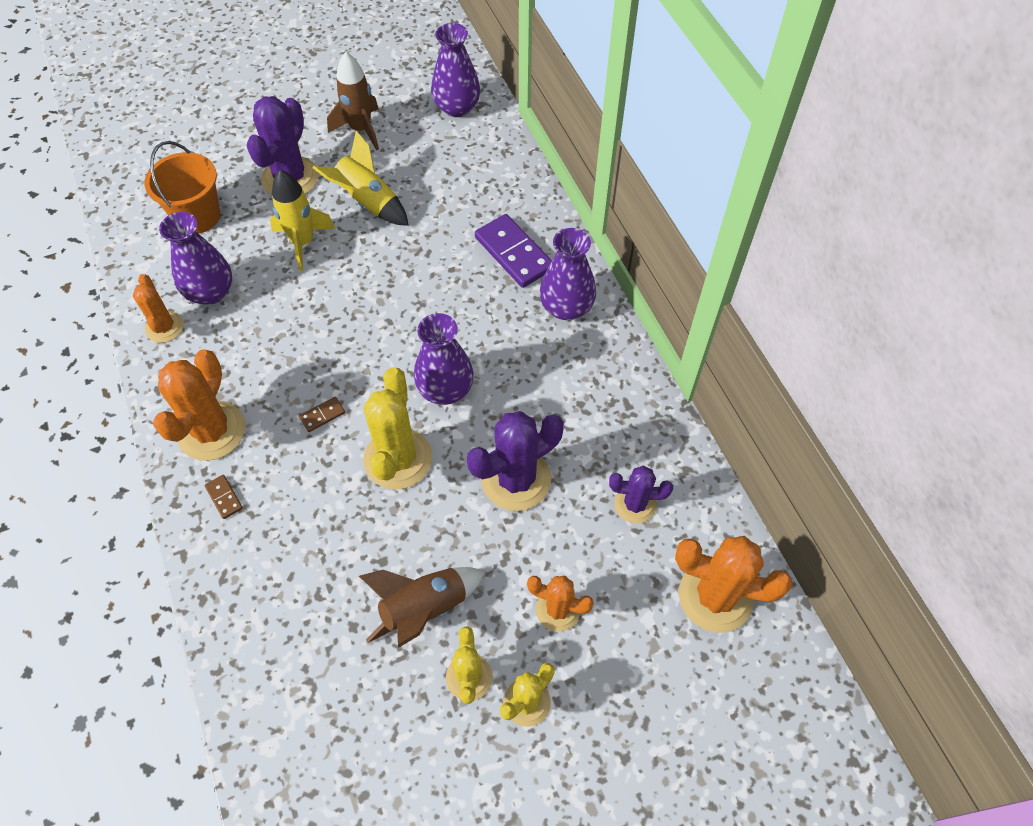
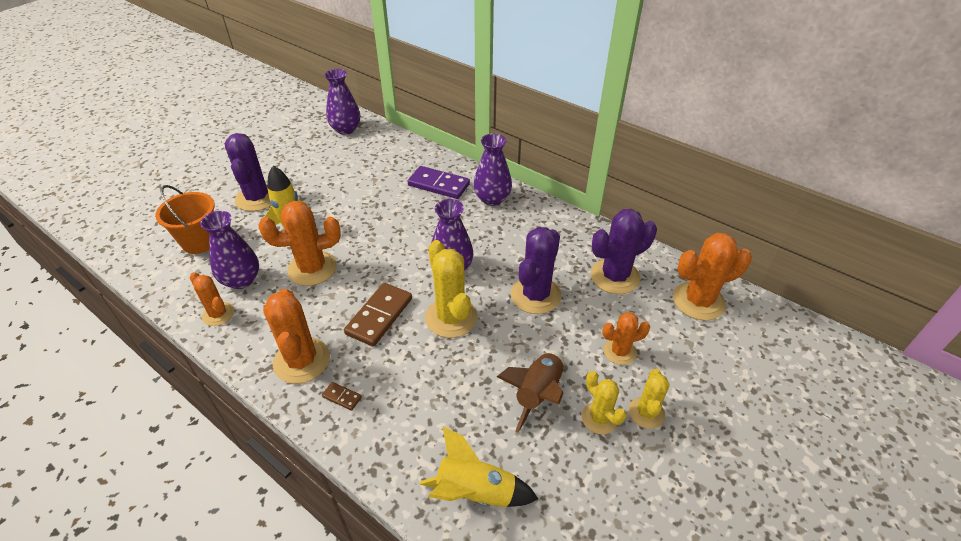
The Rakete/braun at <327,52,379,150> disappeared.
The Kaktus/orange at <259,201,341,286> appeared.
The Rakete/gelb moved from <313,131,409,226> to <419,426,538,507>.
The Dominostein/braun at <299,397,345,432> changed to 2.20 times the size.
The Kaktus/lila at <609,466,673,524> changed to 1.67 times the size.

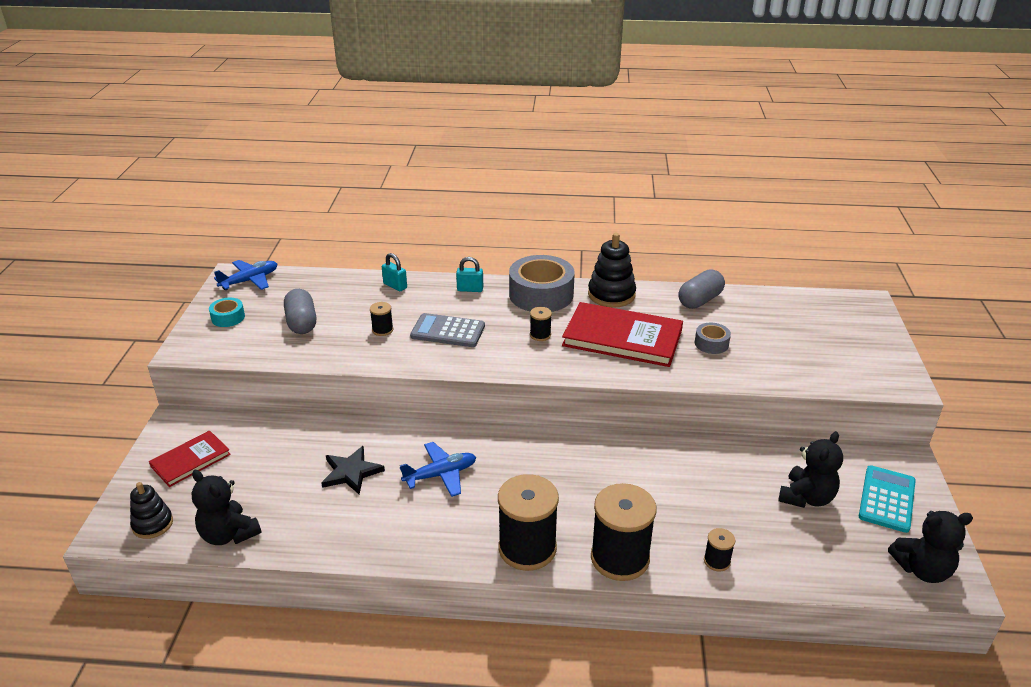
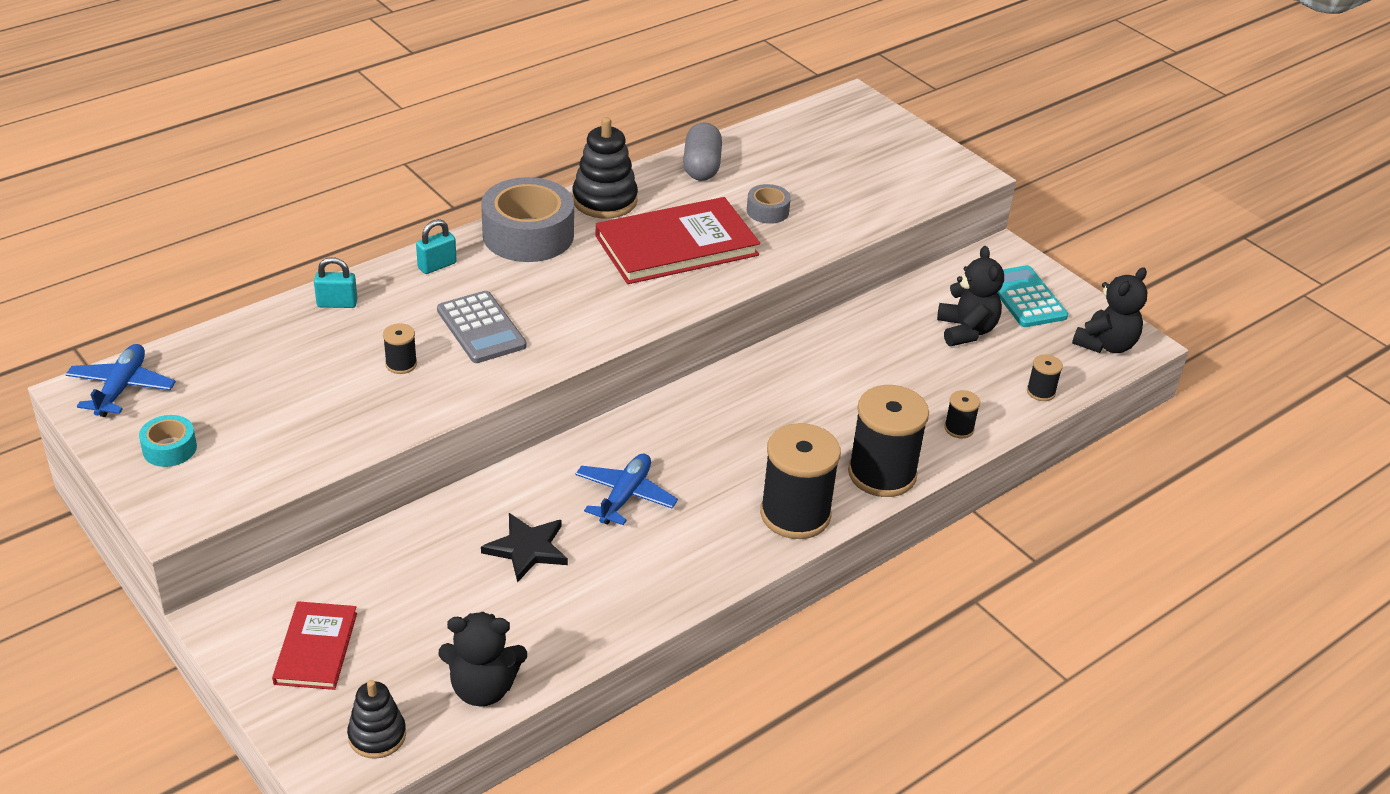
The Kapsel/grau at <284,289,316,334> disappeared.
The Garnrolle/schwarz moved from <530,307,552,341> to <1027,354,1063,401>.
The Taschenrechner/grau at <410,313,485,347> turned 90 degrees counterclockwise.

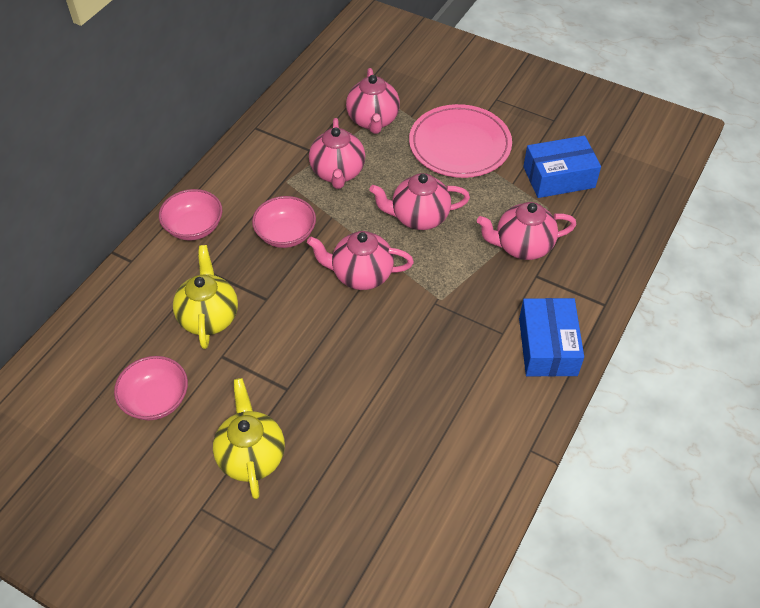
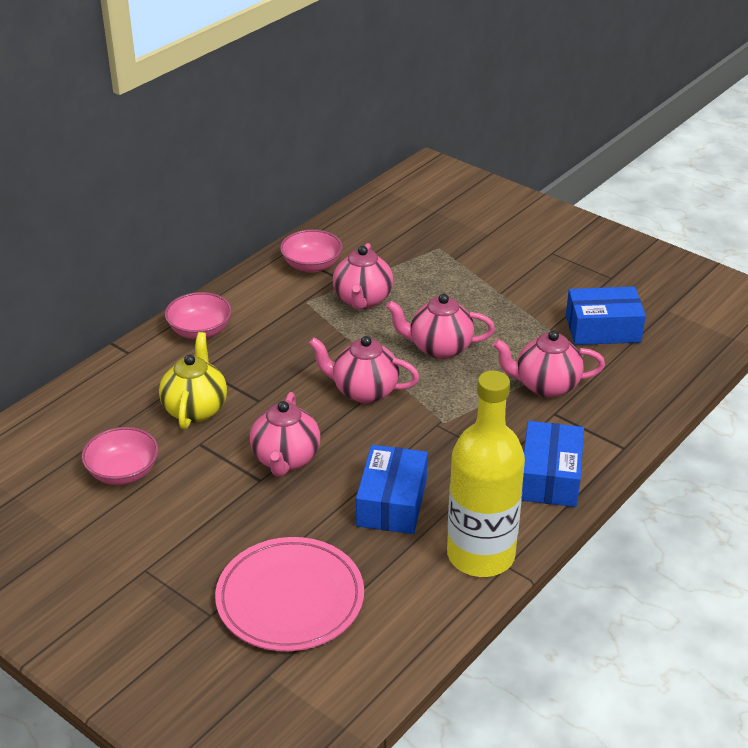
The Teekanne/gelb at <213,378,285,499> disappeared.
The Schachtel/blau at <356,445,428,534> appeared.
The Flasche/gelb at <447,371,525,577> appeared.
The Schüssel/rosa moved from <252,196,316,248> to <280,230,343,273>.
The Teekanne/rosa moved from <346,68,400,134> to <250,392,320,477>.
The Teller/rosa moved from <409,104,512,178> to <215,537,364,651>.

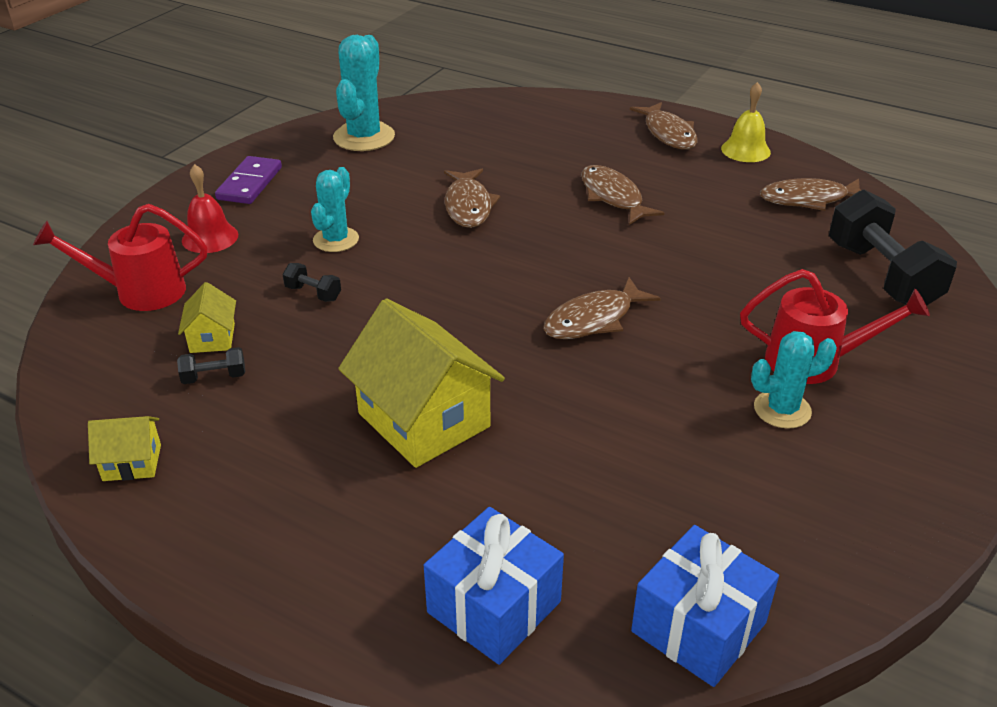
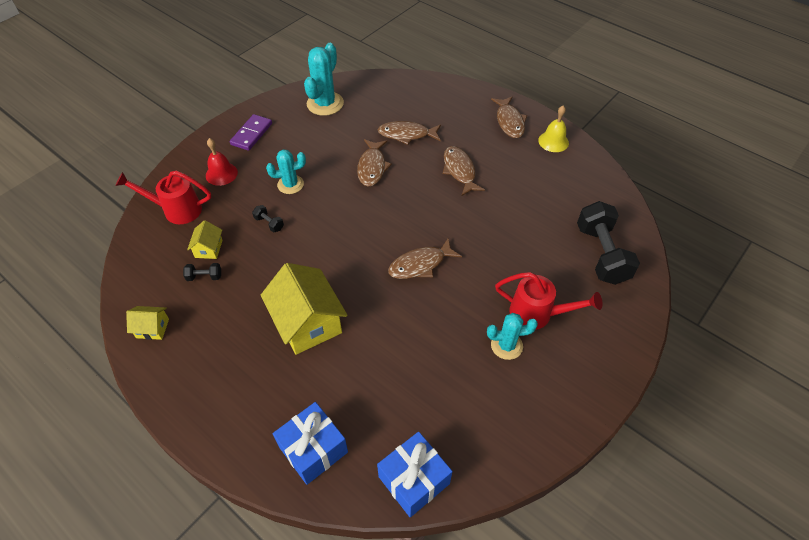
The Fisch/braun moved from <760,178,861,211> to <378,121,441,145>.
The Kaktus/türkis at <311,167,359,252> turned 45 degrees clockwise.

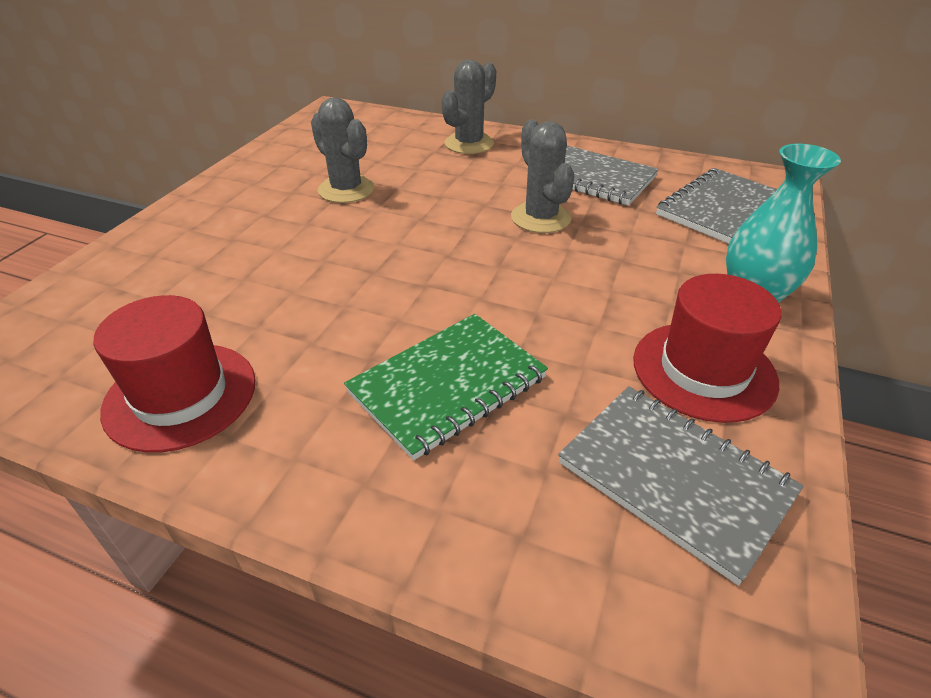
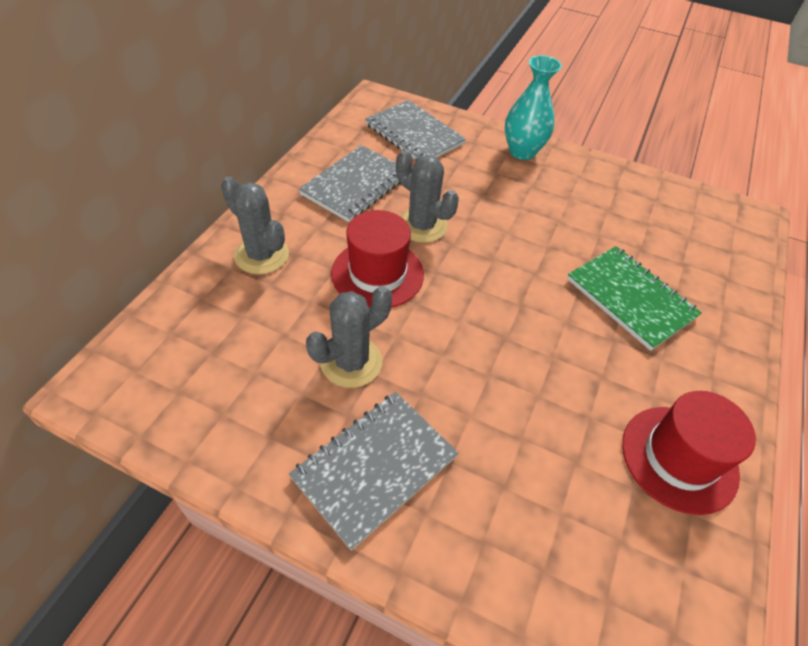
The Notizbuch/grau moved from <558,386,804,585> to <289,392,458,550>.
The Hut/rot moved from <633,274,781,423> to <331,210,424,308>.
The Kaktus/grau at <511,119,575,233> turned 60 degrees clockwise.

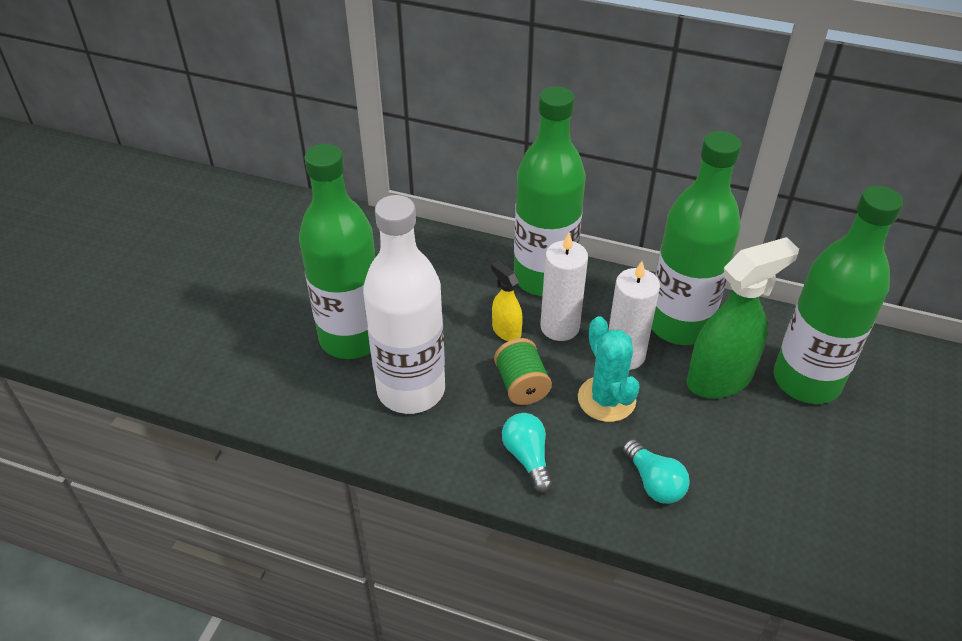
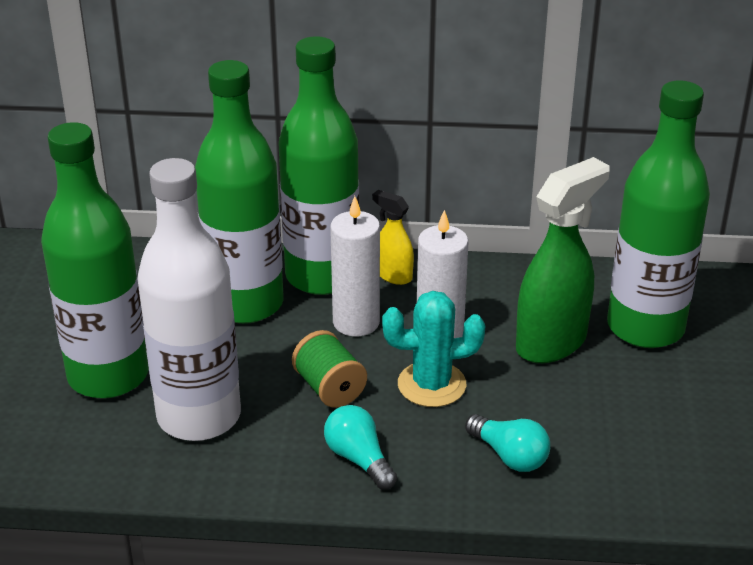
The Sprühflasche/gelb moved from <491,261,523,341> to <372,190,414,285>.
The Flasche/grün moved from <651,131,741,345> to <195,60,284,324>.
The Kaktus/türkis at <578,316,640,422> turned 60 degrees counterclockwise.

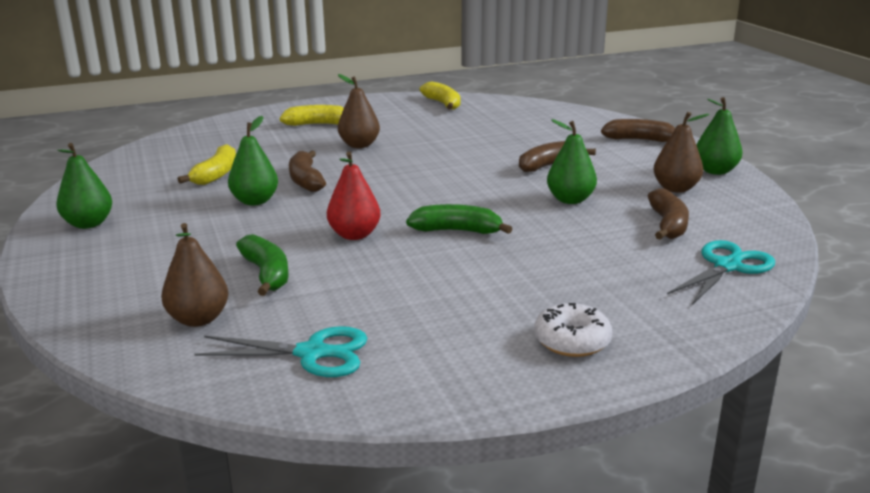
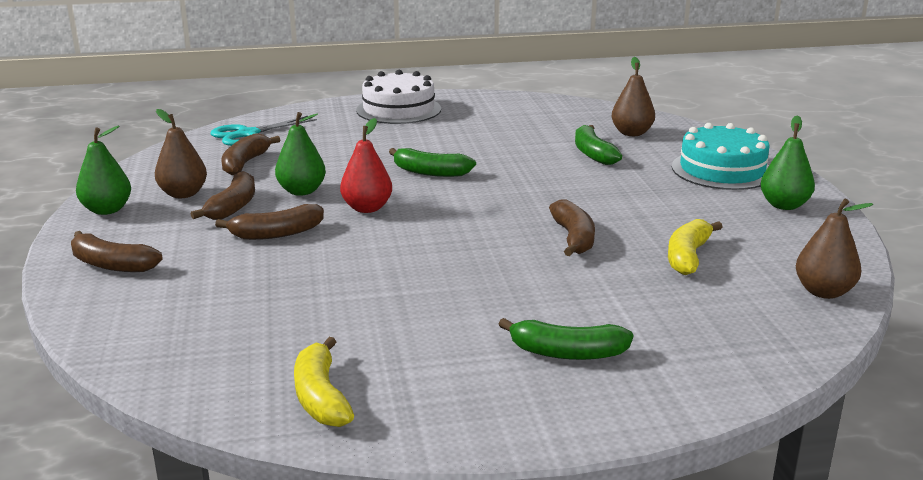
The Schere/türkis at <195,326,367,377> disappeared.
The Birne/grün at <228,116,278,205> disappeared.
The Banane/braun at <191,171,255,220> appeared.
The Kuchen/türkis at <672,123,770,190> appeared.
The Birne/rot moved from <327,151,381,240> to <340,118,392,213>.
The Birne/braun moved from <338,74,380,148> to <796,199,873,299>.
The Donut/weiß at <534,303,612,357> was replaced by the Kuchen/weiß at <356,70,441,124>.
The Banane/gelb at <280,105,344,126> became the Banane/grün at <498,318,633,360>.

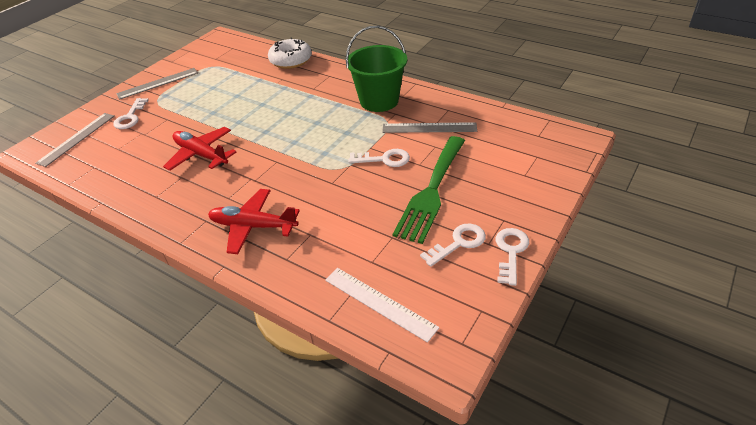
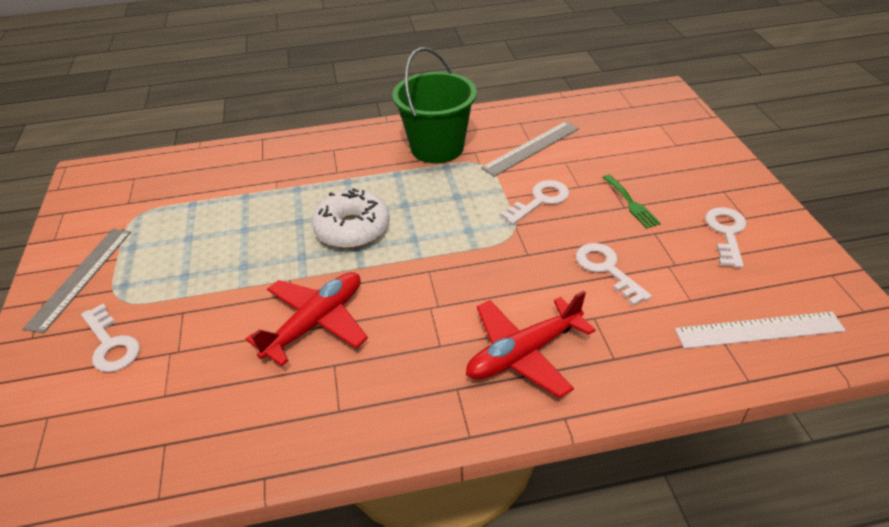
The Lineal/grau at <35,113,115,167> disappeared.
The Donut/weiß moved from <268,37,312,69> to <312,188,390,249>.
The Schlüssel/weiß moved from <496,228,529,286> to <576,243,652,306>.
The Flugzeug/rot at <163,127,236,171> turned 135 degrees clockwise.
The Gabel/grün at <392,136,465,244> changed to 0.43 times the size.

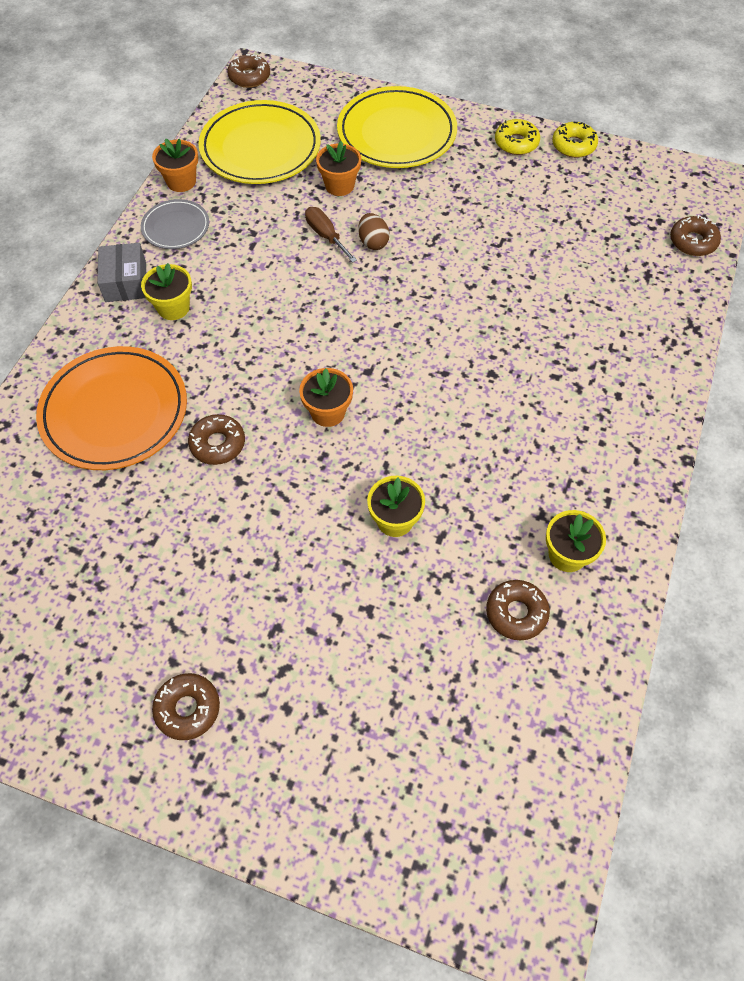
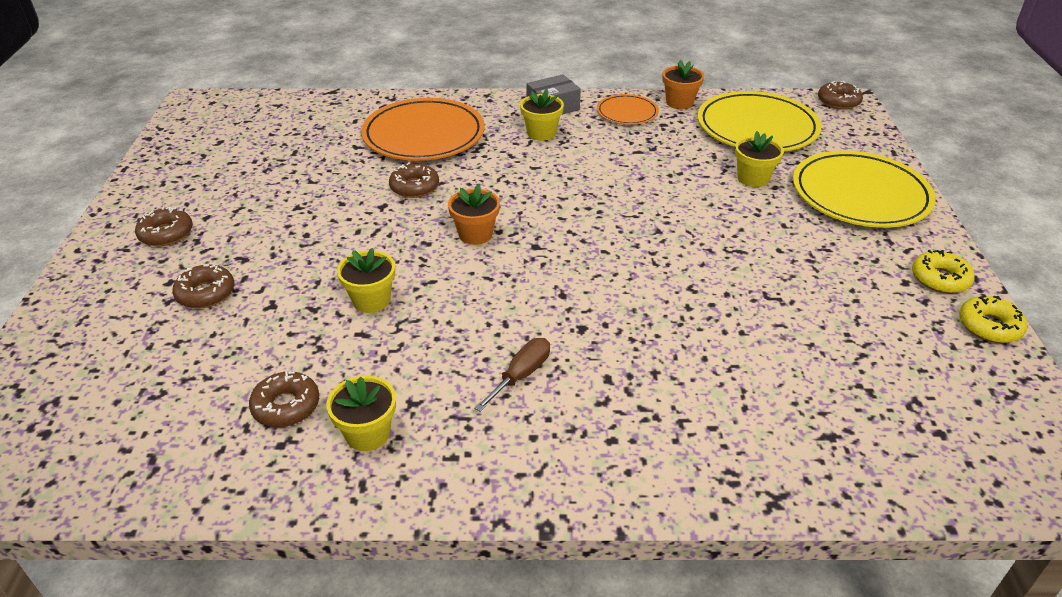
The Ei/braun at <358,213,390,250> disappeared.
The Schraubenzieher/braun moved from <305,207,357,263> to <474,338,550,412>.
The Donut/braun moved from <670,215,721,256> to <172,264,234,309>.
The Teller/grau at <141,199,209,249> became the Teller/orange at <597,94,659,125>.
The Blumentopf/orange at <316,141,361,196> became the Blumentopf/gelb at <735,131,784,187>.

